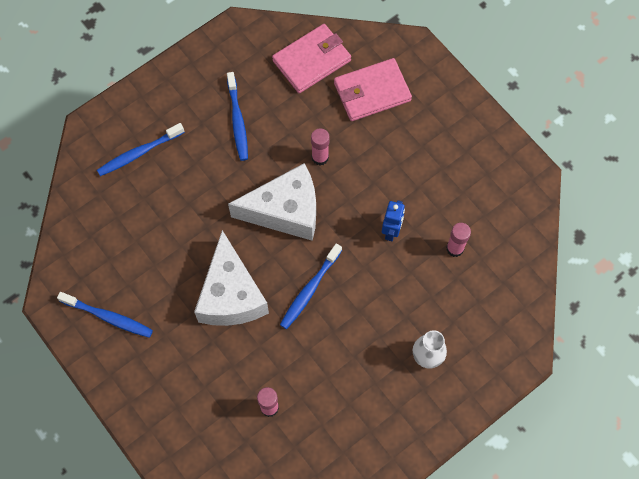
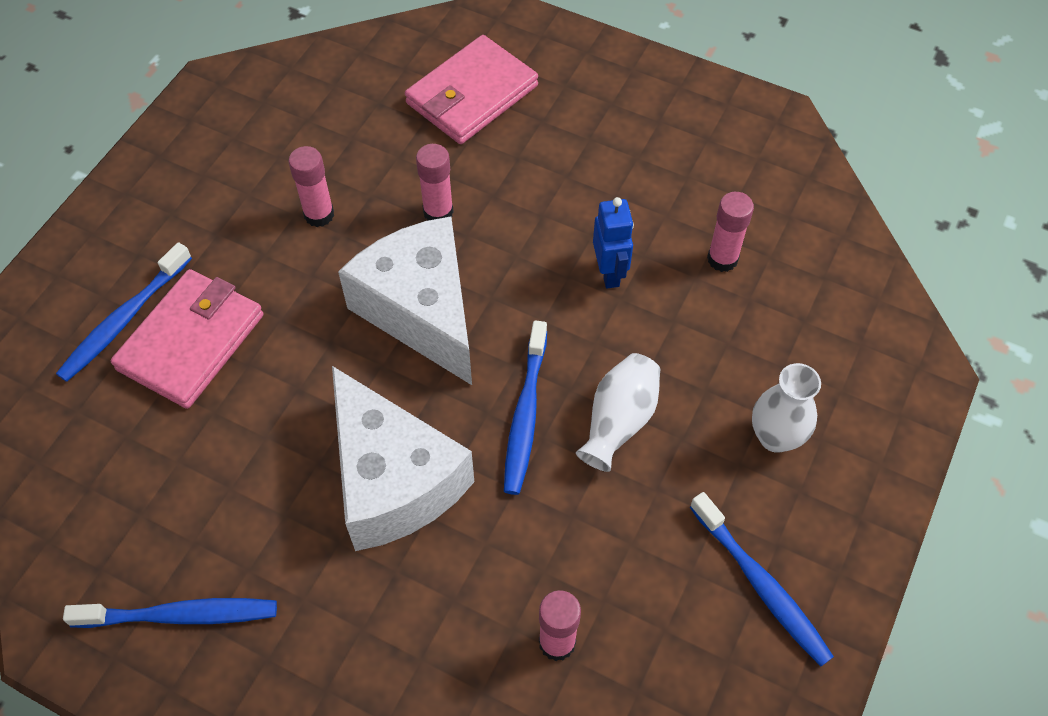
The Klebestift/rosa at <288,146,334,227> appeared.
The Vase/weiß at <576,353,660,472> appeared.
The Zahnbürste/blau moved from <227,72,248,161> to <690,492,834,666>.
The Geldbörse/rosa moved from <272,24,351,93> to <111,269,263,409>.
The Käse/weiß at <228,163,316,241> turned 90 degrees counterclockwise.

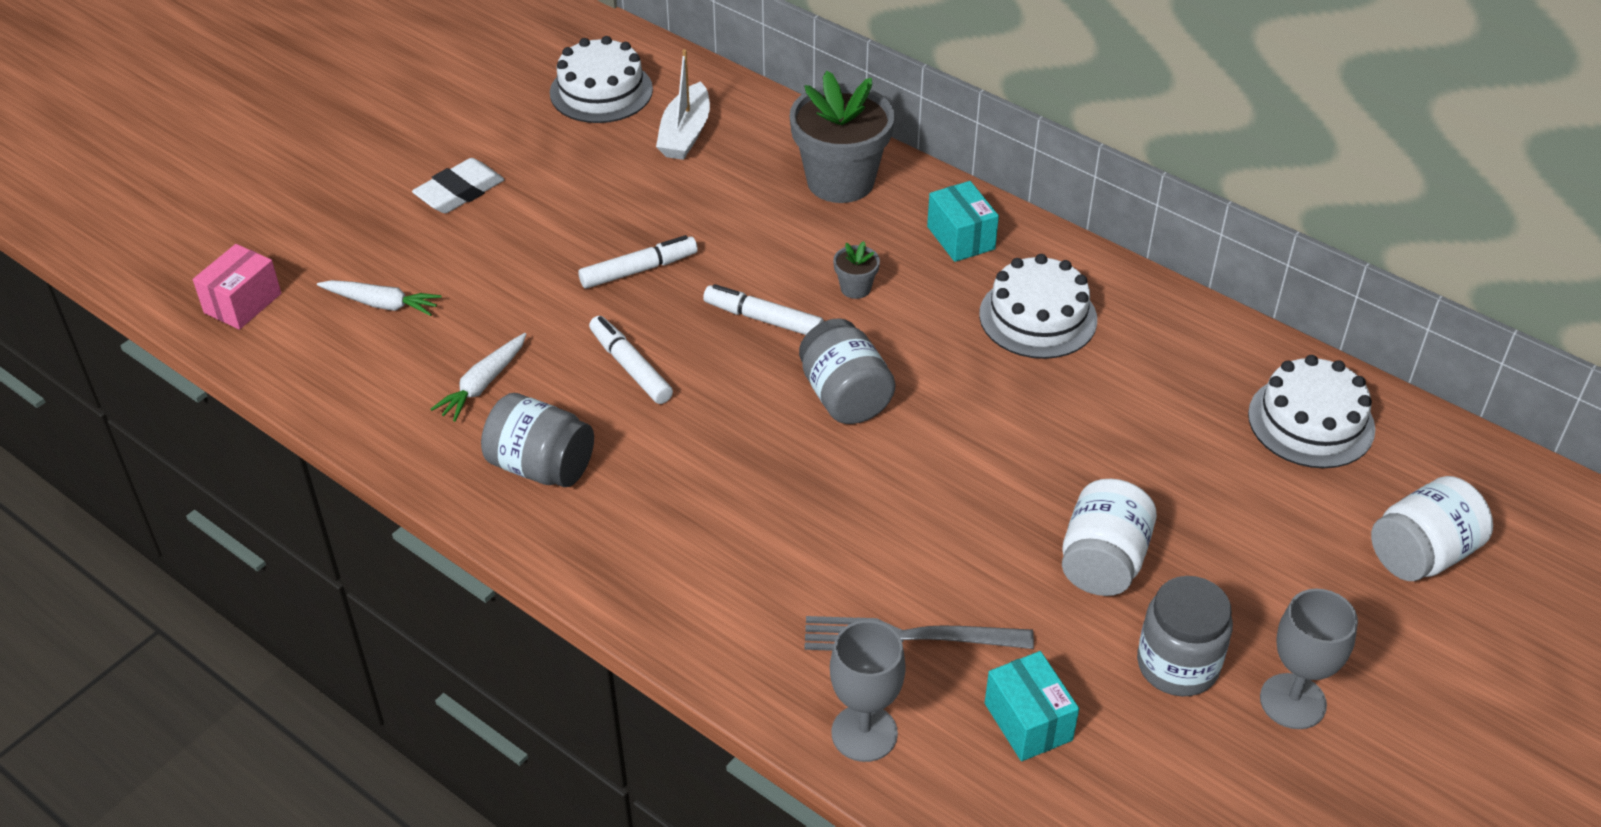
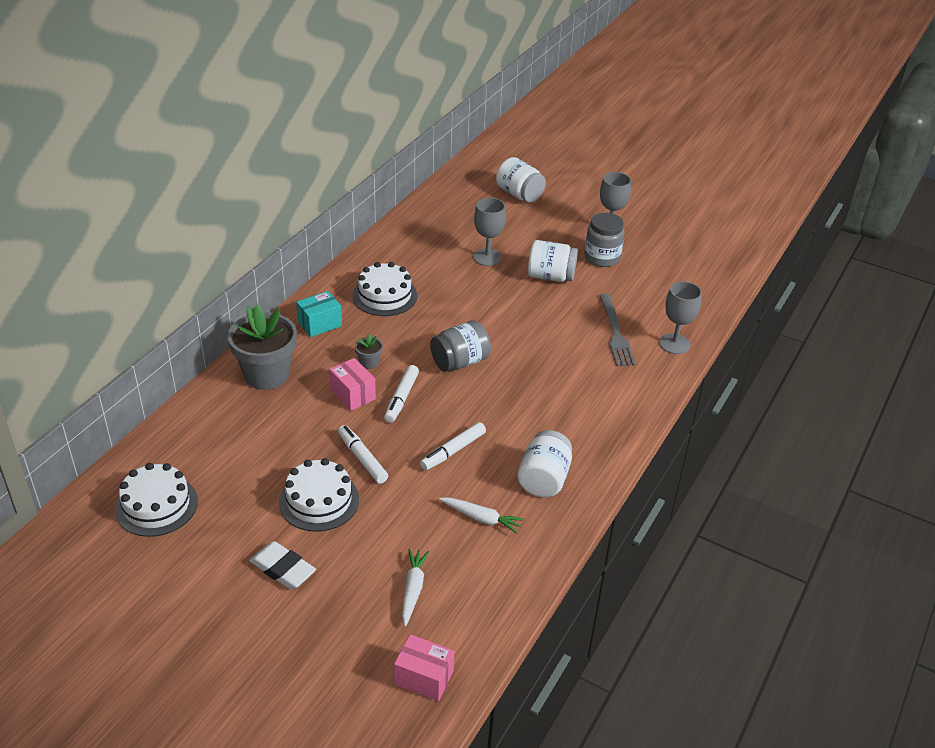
The Boot/weiß at <656,49,710,160> disappeared.
The Schachtel/türkis at <985,651,1079,761> disappeared.
The Schachtel/rosa at <329,358,376,411> appeared.
The Kelch/grau at <474,198,506,266> appeared.
The Kuchen/weiß moved from <1248,355,1375,468> to <279,458,359,532>.
The Einmachglas/grau at <481,393,594,487> became the Einmachglas/weiß at <517,430,572,497>.

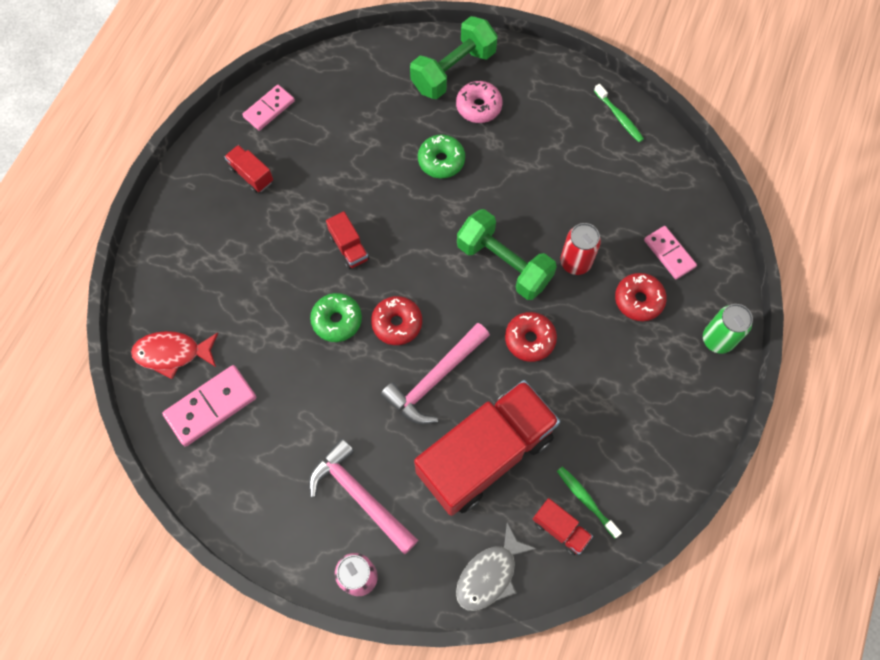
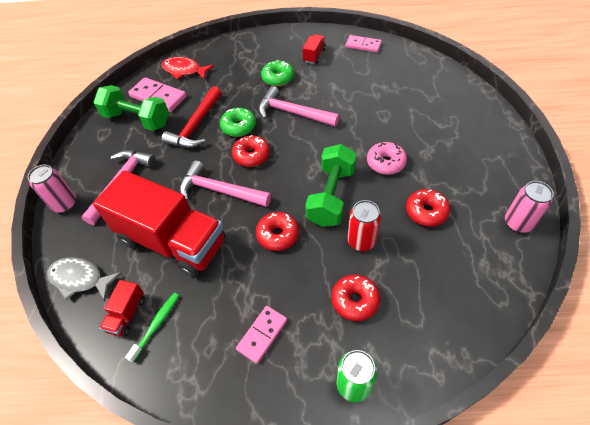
The Hammer/rot at <161,86,222,148> appeared.
The Donut/rot at <406,189,450,227> appeared.
The Hantel/grün moved from <410,16,498,99> to <93,85,169,131>.
The Donut/grün moved from <418,135,465,178> to <261,60,294,86>.
The Donut/rosa moved from <456,81,503,123> to <367,142,407,175>.
The Dominostein/rosa moved from <644,226,697,279> to <236,306,287,364>.
The Lastwagen/rot at <326,211,369,269> was replaced by the Hammer/rosa at <258,86,339,127>.
The Zahnbürste/grün at <594,84,644,142> was replaced by the Dose/rosa at <505,181,554,233>.
The Fisch/rot at <131,331,218,379> turned 45 degrees counterclockwise.

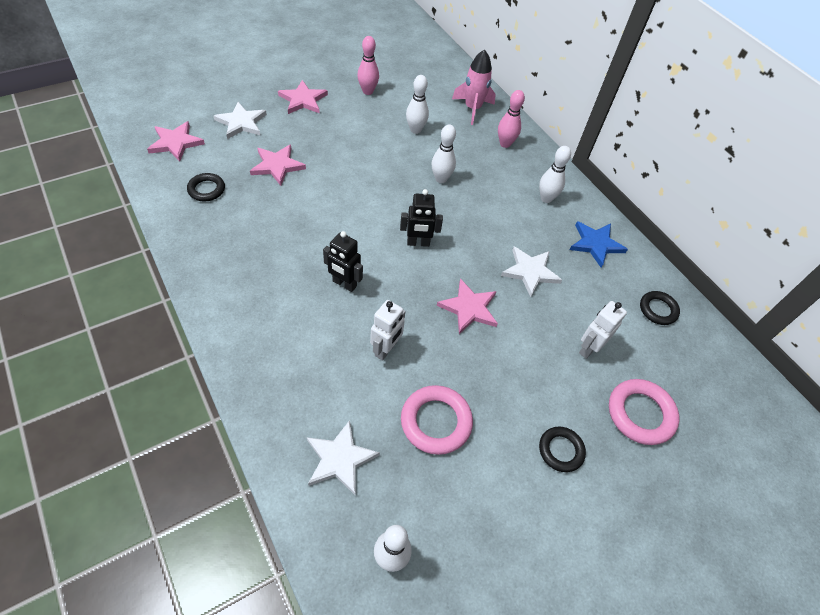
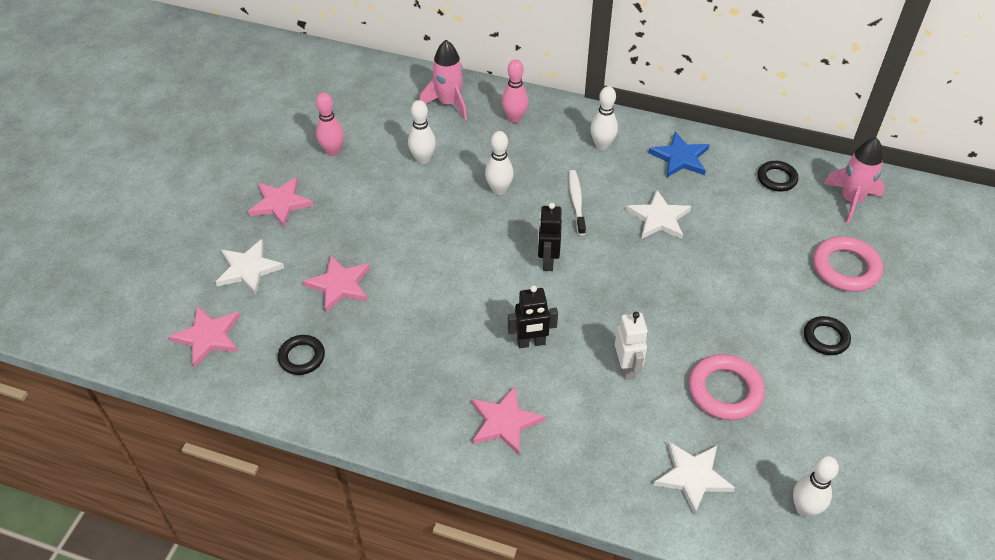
The Roboter/weiß at <579,301,627,359> disappeared.
The Zahnbürste/weiß at <569,170,586,235> appeared.
The Rakete/rosa at <824,137,885,224> appeared.
The Stern/rosa moved from <437,279,498,334> to <472,386,545,455>.
The Roboter/schwarz at <400,189,443,247> turned 135 degrees clockwise.

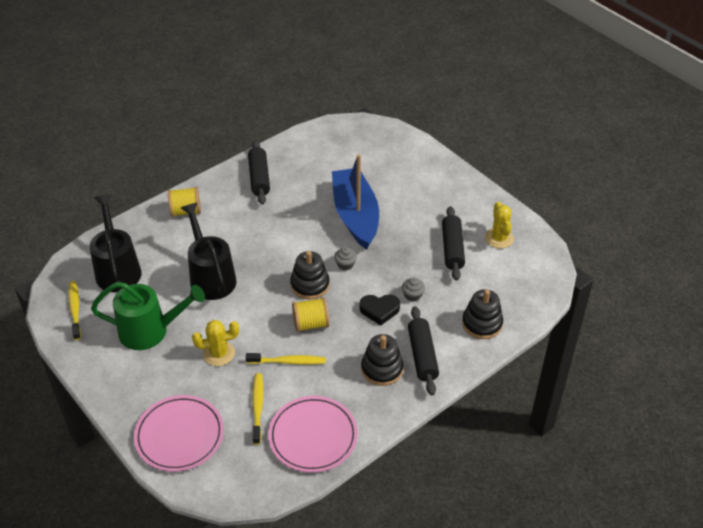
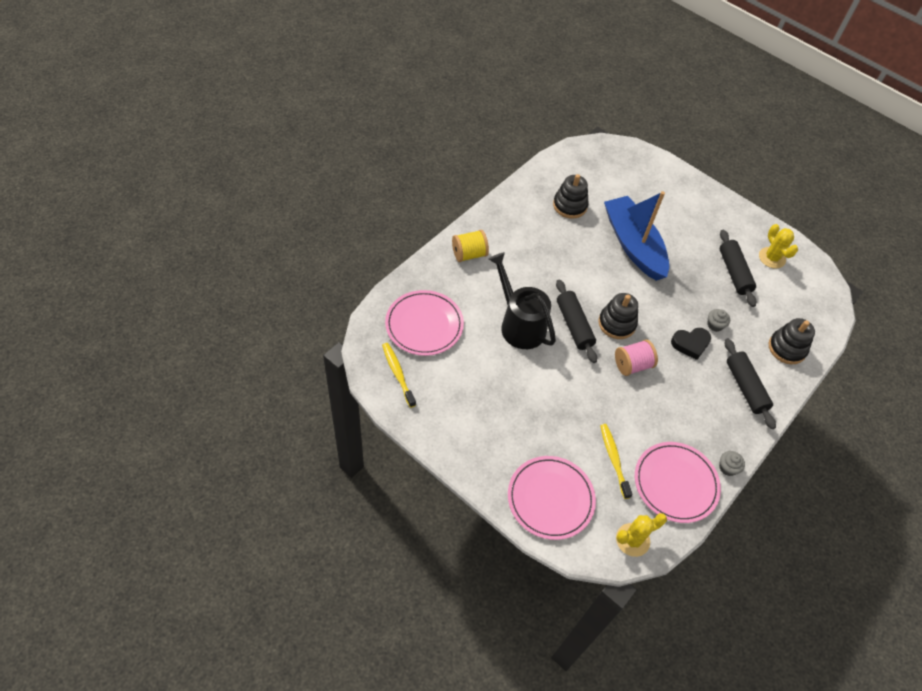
The Gießkanne/grün at <91,282,205,350> disappeared.
The Zahnbürste/gelb at <245,353,326,365> disappeared.
The Kaktus/gelb moved from <192,320,239,366> to <616,513,667,557>.
The Nudelholz/schwarz moved from <248,140,270,205> to <556,279,597,363>.
The Muffin/grau moved from <334,247,357,270> to <719,451,745,476>.
The Stapelspielzeug/schwarz moved from <361,334,404,386> to <553,174,589,219>.
The Gießkanne/schwarz at <89,195,142,292> was replaced by the Teller/rosa at <385,290,464,356>.
The Garnrolle/gelb at <292,297,330,332> became the Garnrolle/rosa at <615,339,658,376>.

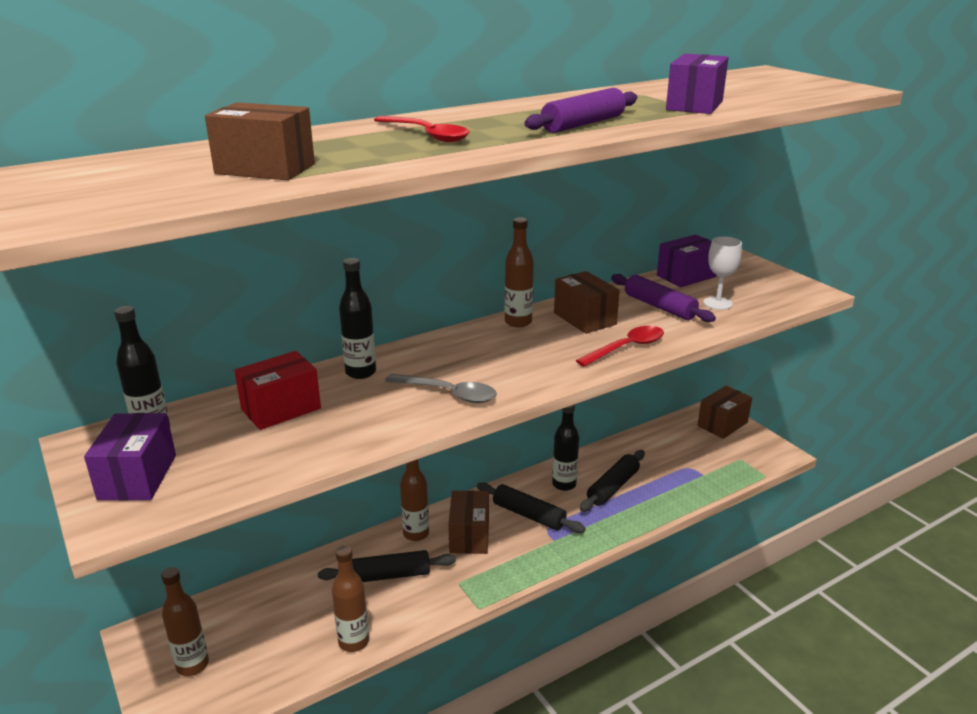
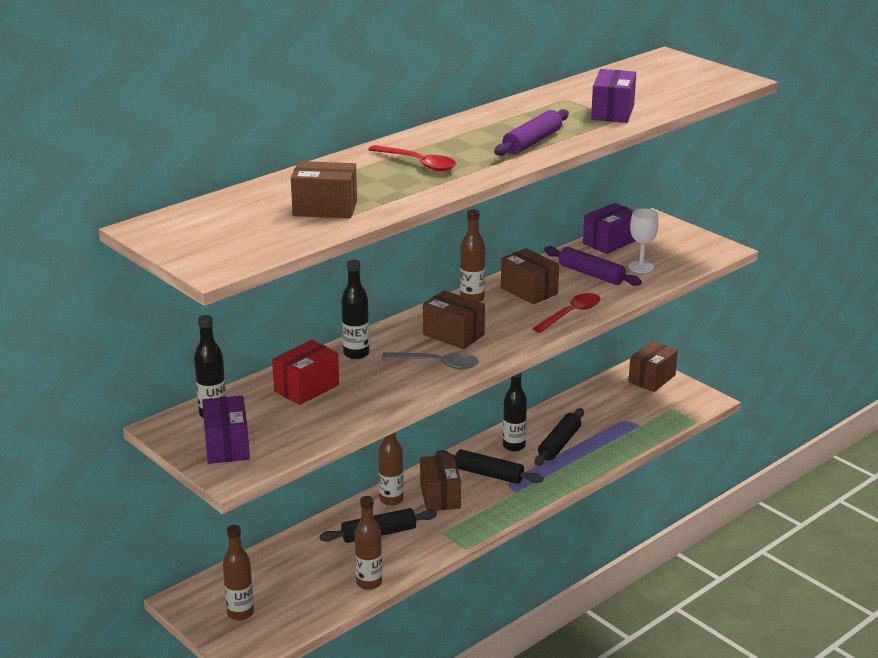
The Schachtel/braun at <423,290,485,349> appeared.

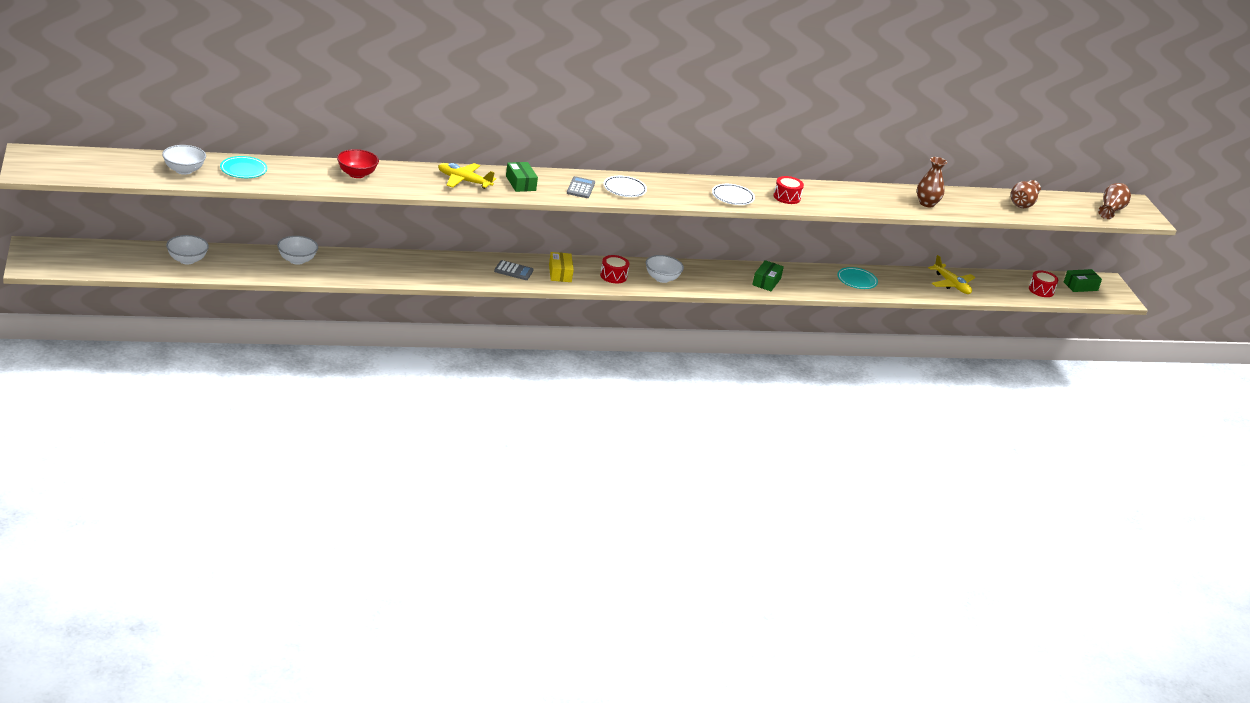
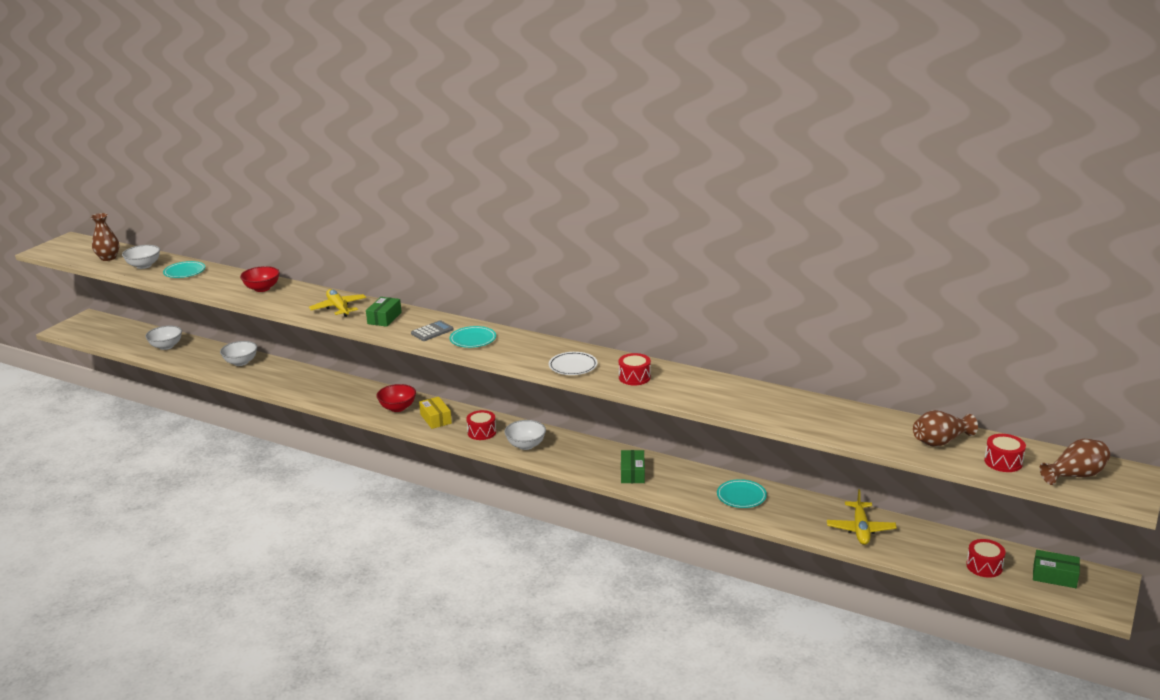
The Trommel/rot at <984,434,1026,472> appeared.
The Vase/braun moved from <917,157,947,207> to <91,213,119,261>.
The Taschenrechner/grau at <494,260,534,280> was replaced by the Schüssel/rot at <377,384,416,412>.
The Teller/weiß at <603,176,647,197> became the Teller/türkis at <450,326,496,348>.
The Schachtel/gelb at <549,252,574,282> turned 60 degrees counterclockwise.
The Schachtel/grün at <752,260,784,291> turned 60 degrees counterclockwise.

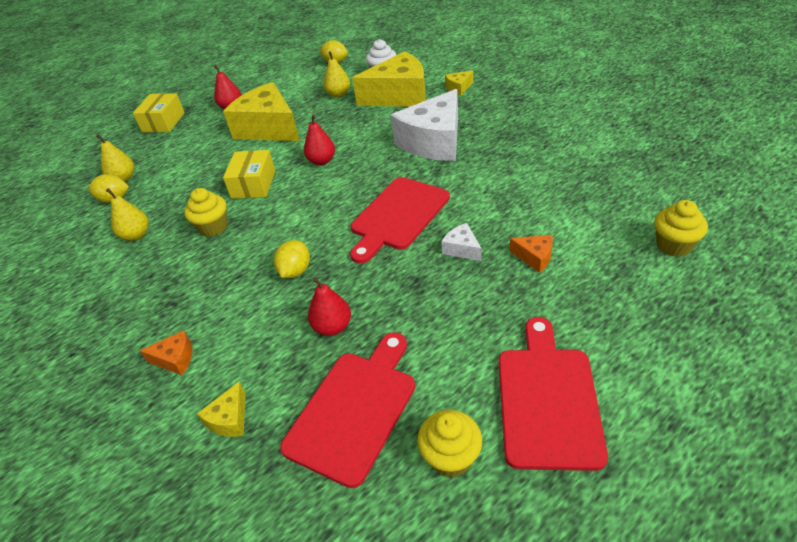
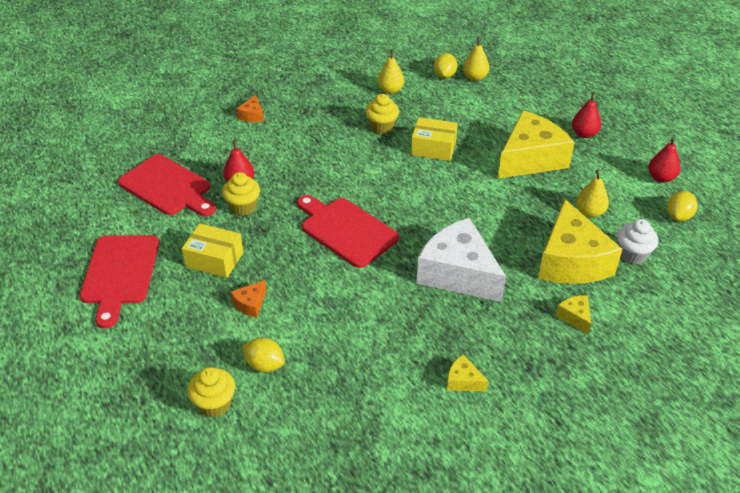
The Käse/weiß at <441,223,482,261> disappeared.
The Schachtel/gelb moved from <133,93,185,132> to <182,223,243,278>.
The Käse/gelb moved from <197,382,245,437> to <447,354,489,391>.
The Zitrone/gelb moved from <274,240,310,278> to <242,338,285,372>.
The Birne/rot moved from <304,114,335,166> to <648,137,680,183>.
The Muffin/gelb moved from <417,410,482,478> to <222,172,260,216>.
The Schneidebrett/rot at <499,317,608,471> turned 75 degrees clockwise.

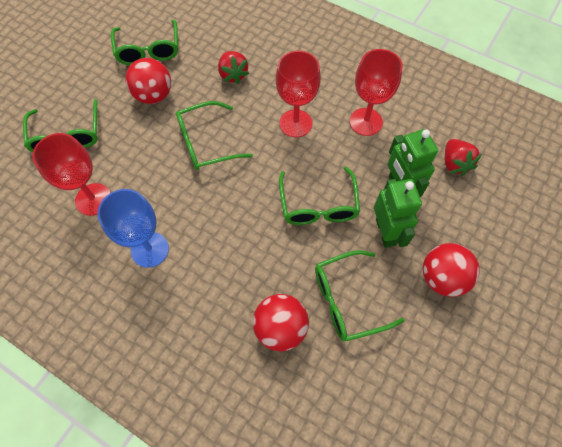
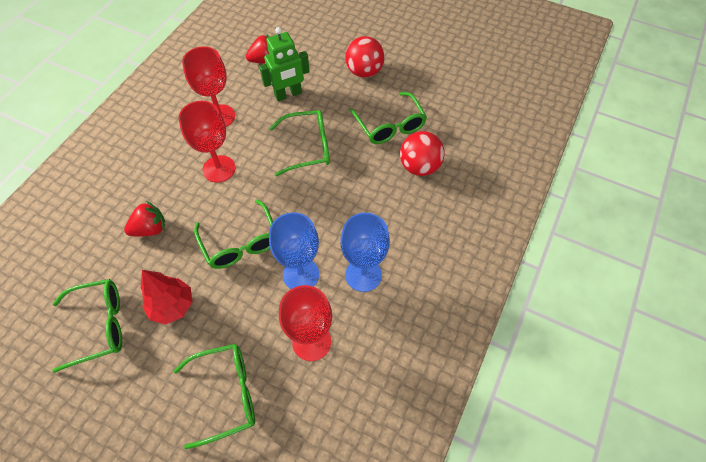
The Roboter/grün at <374,179,422,248> disappeared.
The Kelch/blau at <269,212,319,289> appeared.
The Ball/rot at <125,58,171,104> was replaced by the Baum/rot at <141,270,193,325>.

